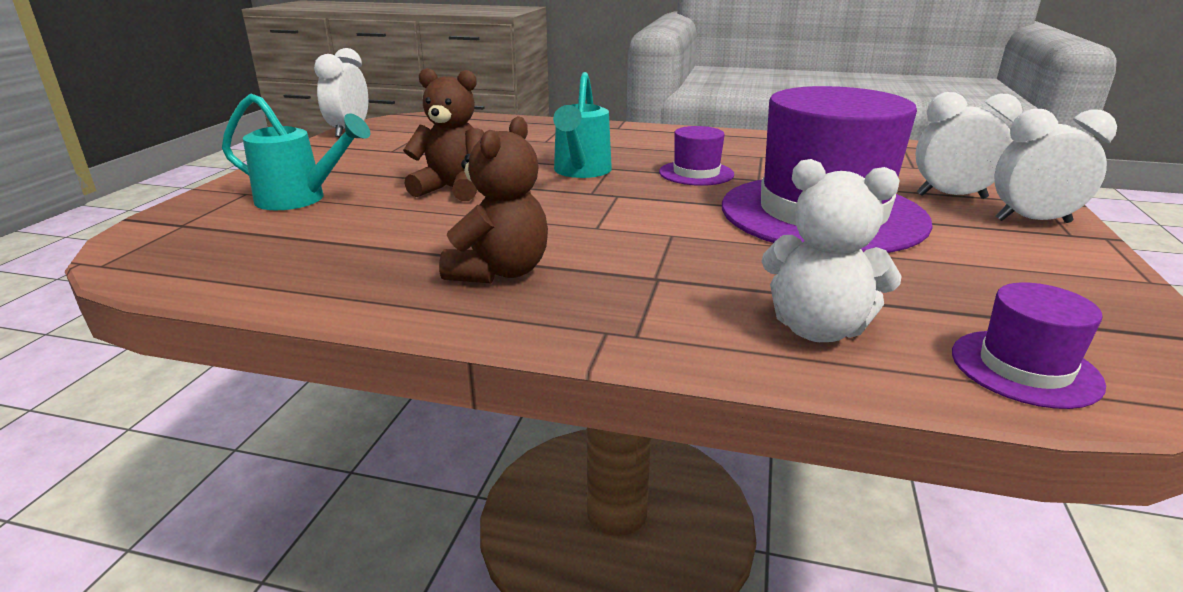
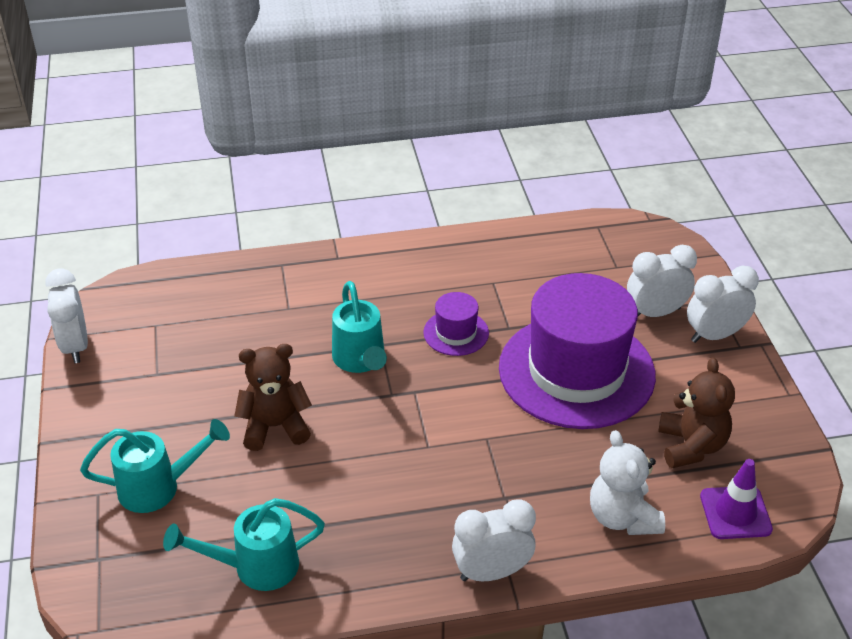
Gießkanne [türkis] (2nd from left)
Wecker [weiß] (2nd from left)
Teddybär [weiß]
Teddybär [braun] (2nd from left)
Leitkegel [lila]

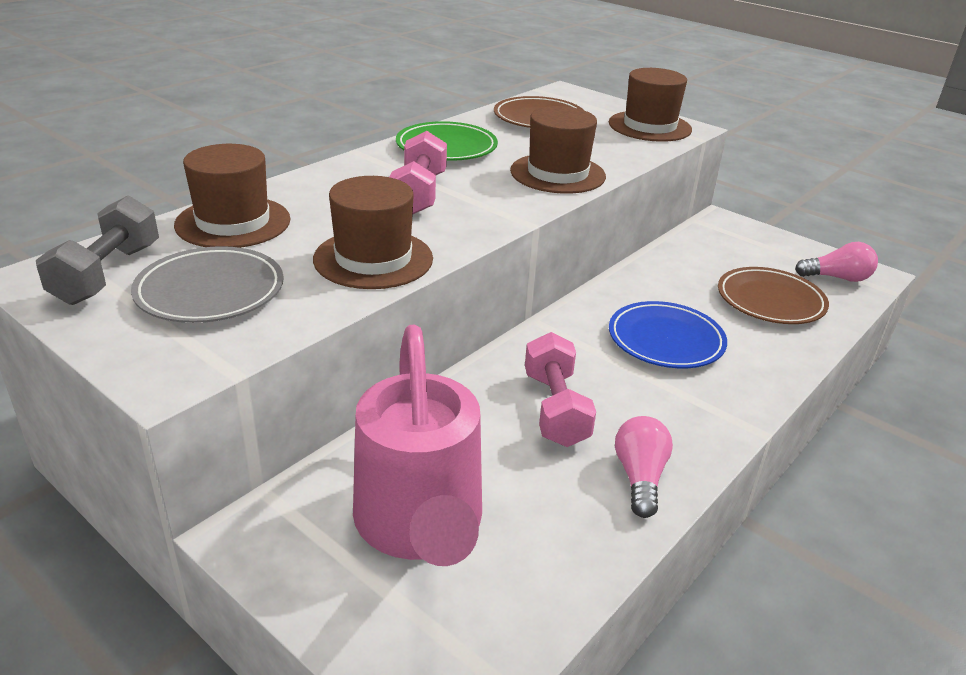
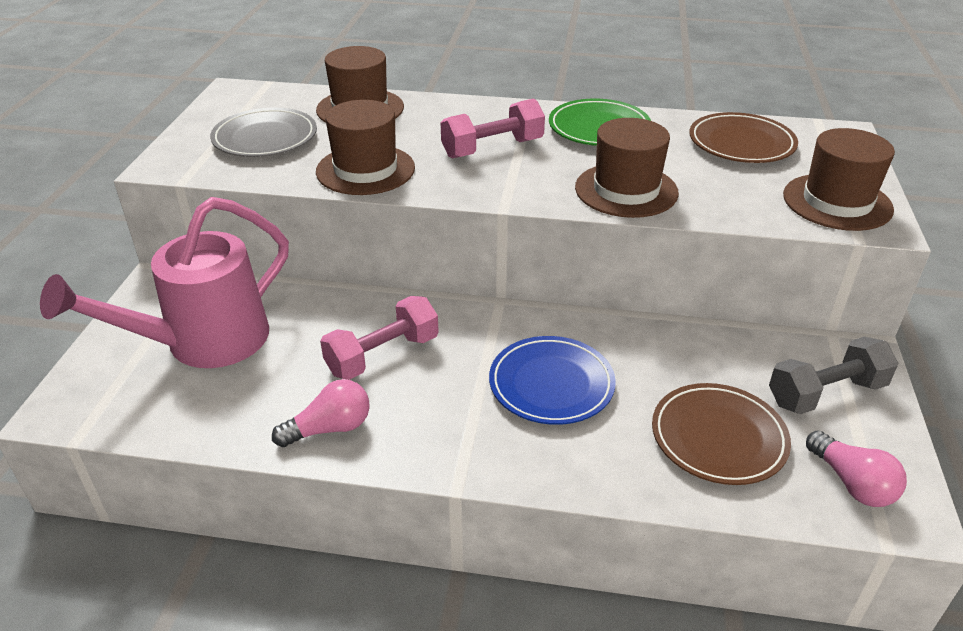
Hantel [grau]

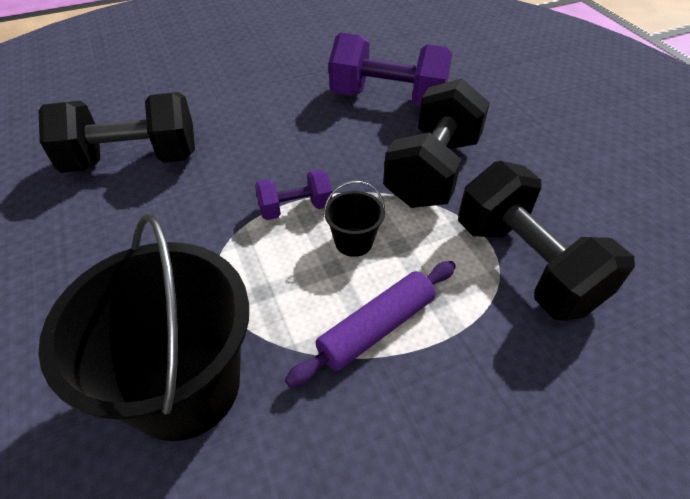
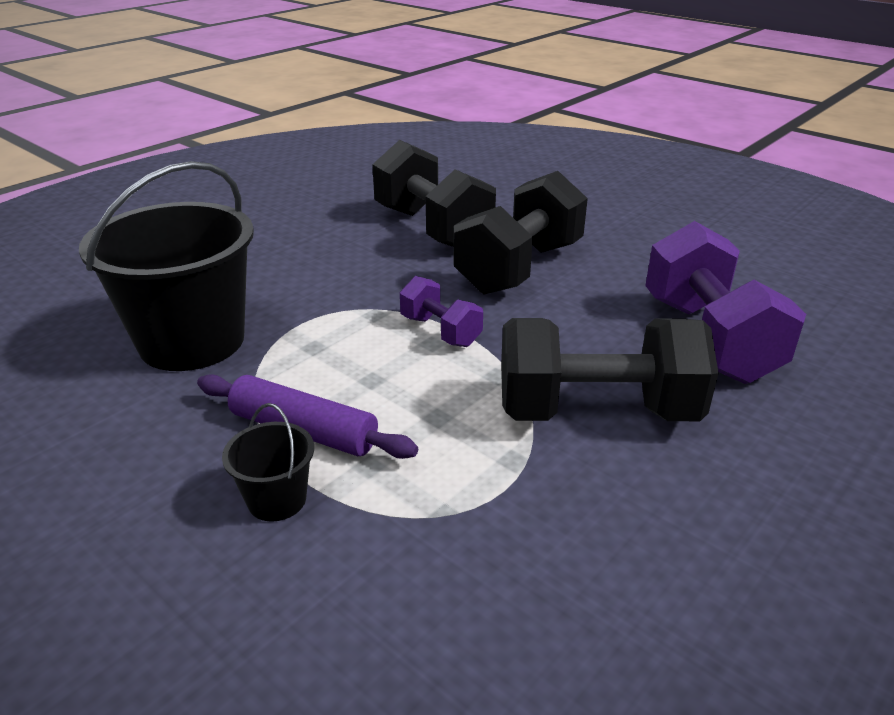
Eimer [schwarz] (2nd from left)
Hantel [schwarz] (2nd from left)

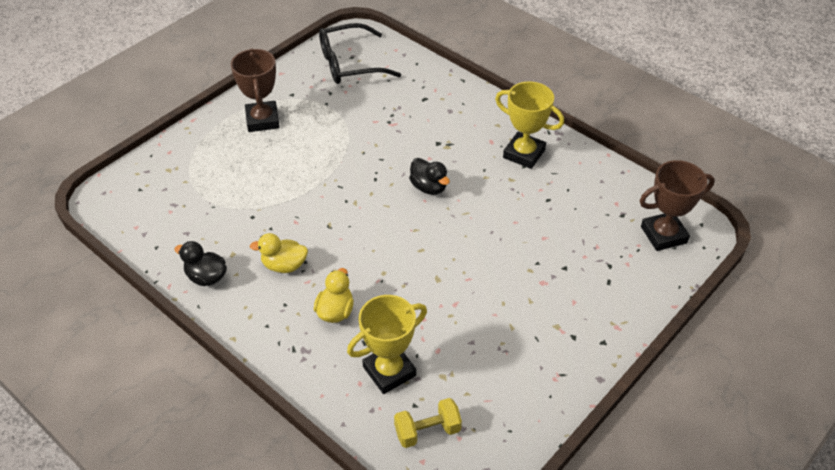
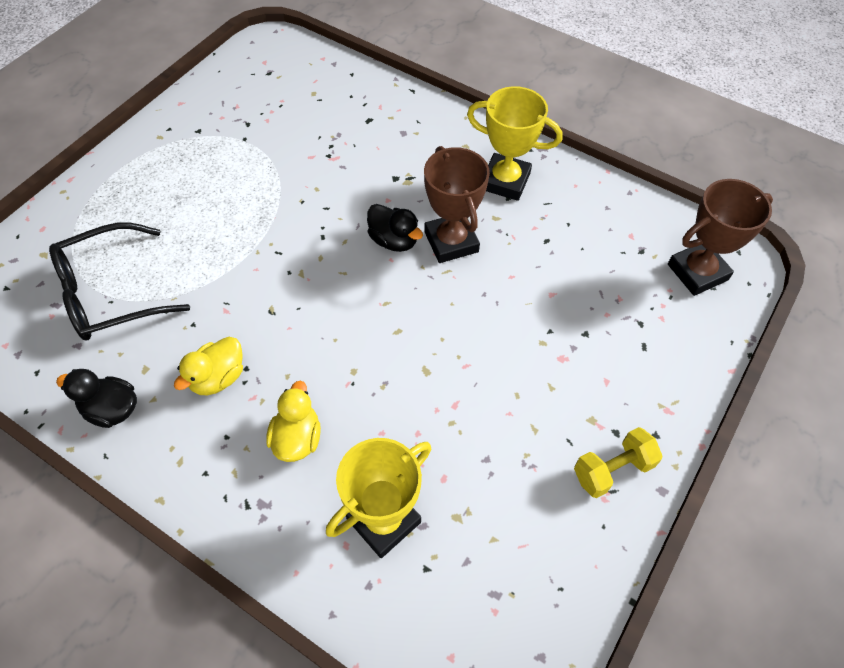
Brille [schwarz]
Ente [gelb] (1st from left)
Pokal [braun] (1st from left)
Hantel [gelb]

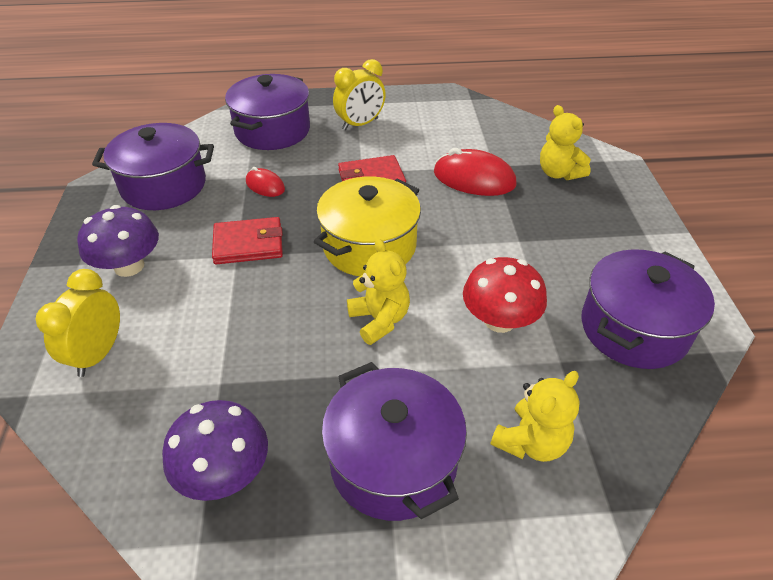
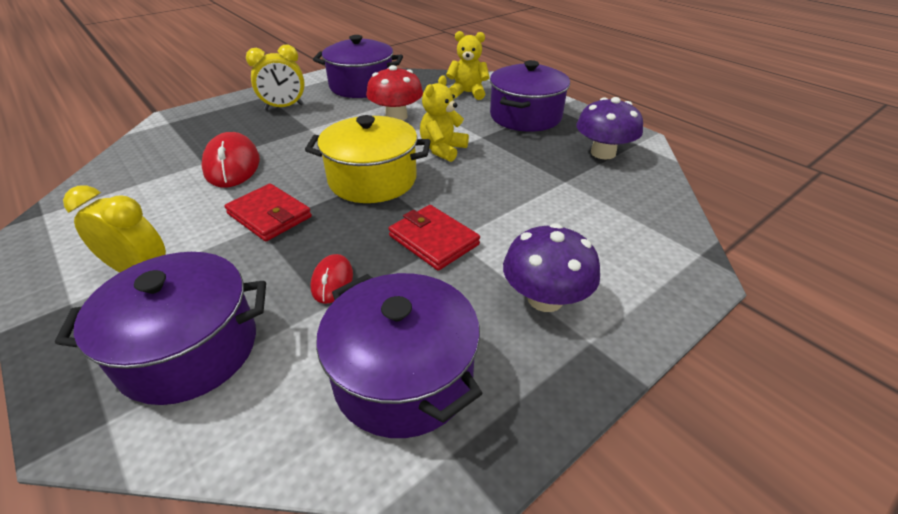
Wecker [gelb] (2nd from left)
Teddybär [gelb] (3rd from left in the first image)

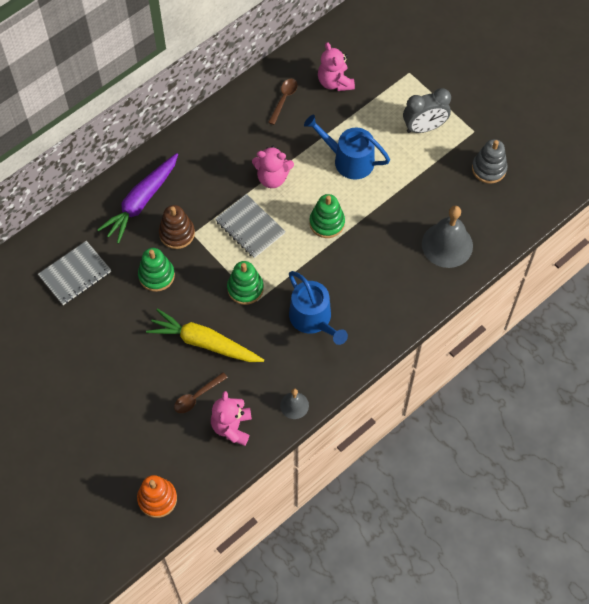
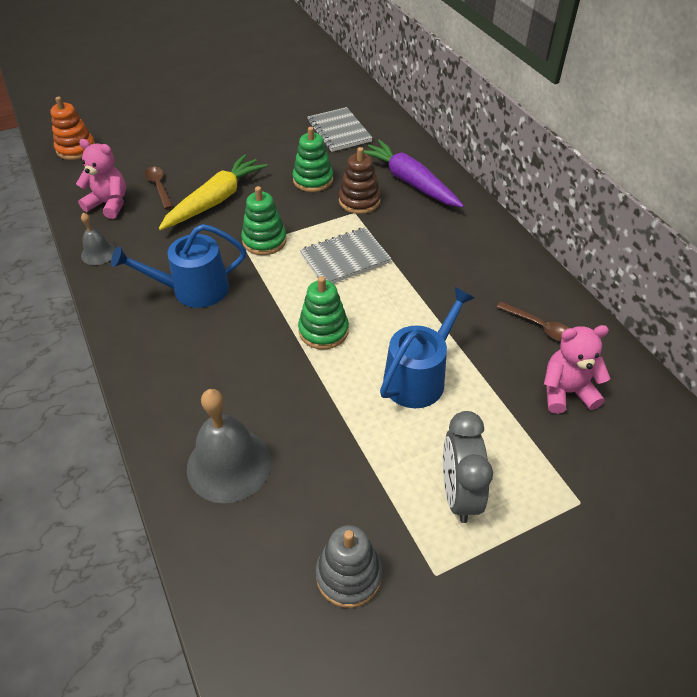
Teddybär [rosa] (2nd from left in the first image)

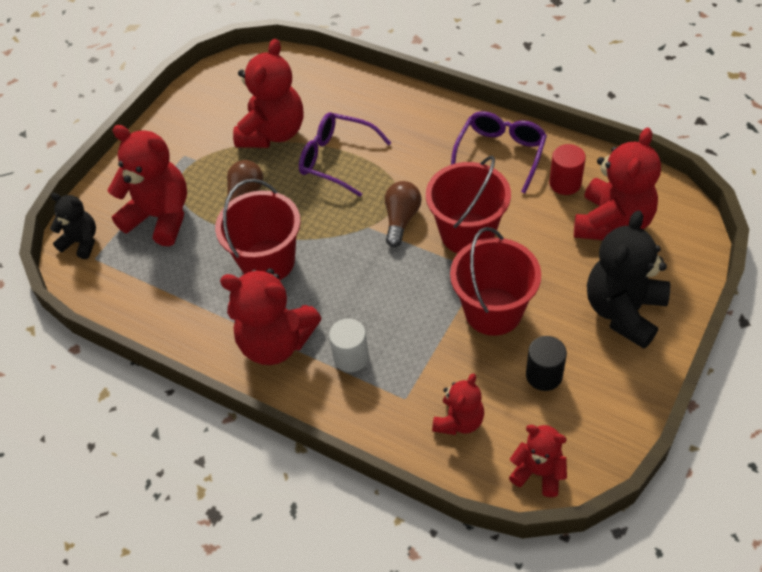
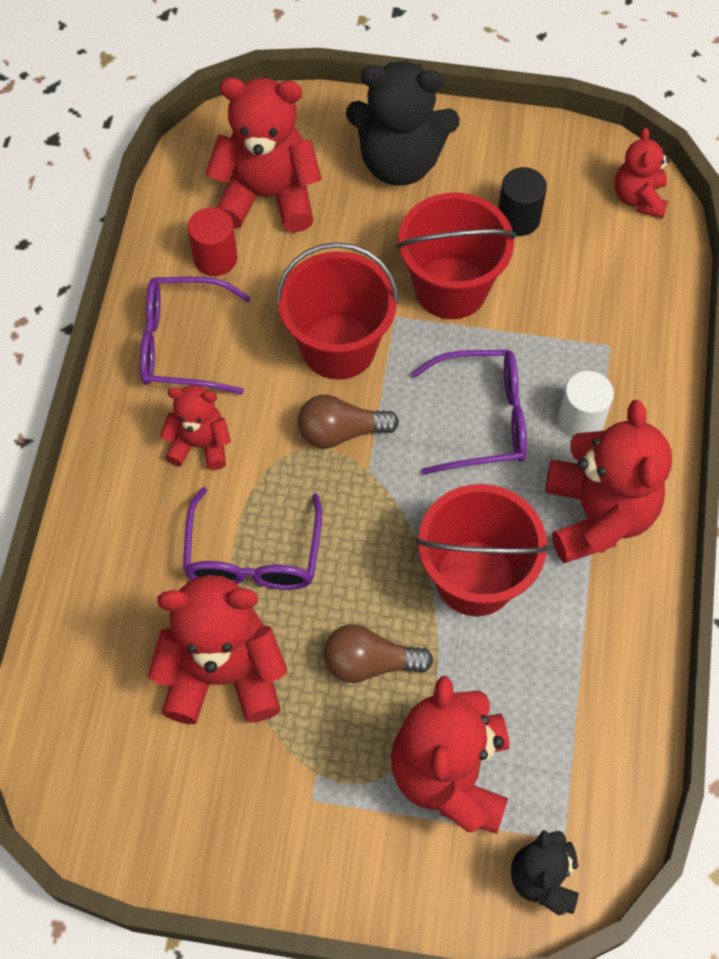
Teddybär [rot] (1st from left)
Brille [lila] (3rd from left)

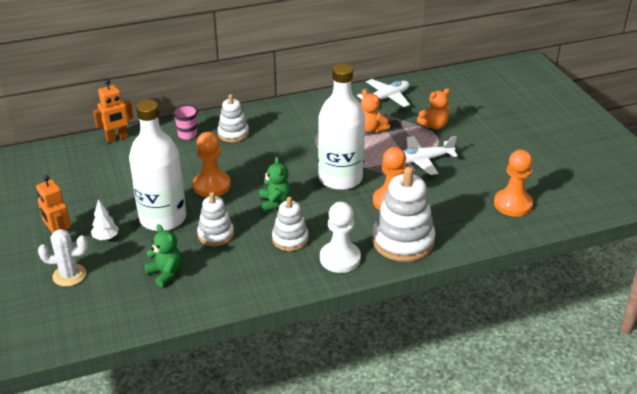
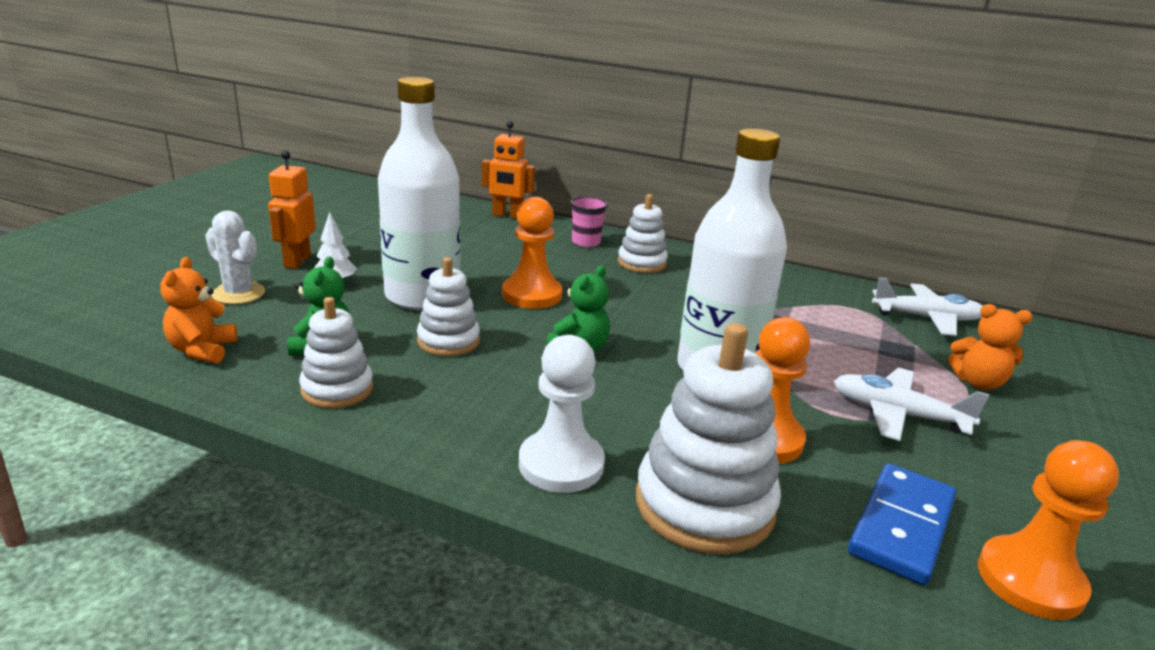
Teddybär [orange] (1st from left)
Stapelspielzeug [weiß] (1st from left)
Dominostein [blau]

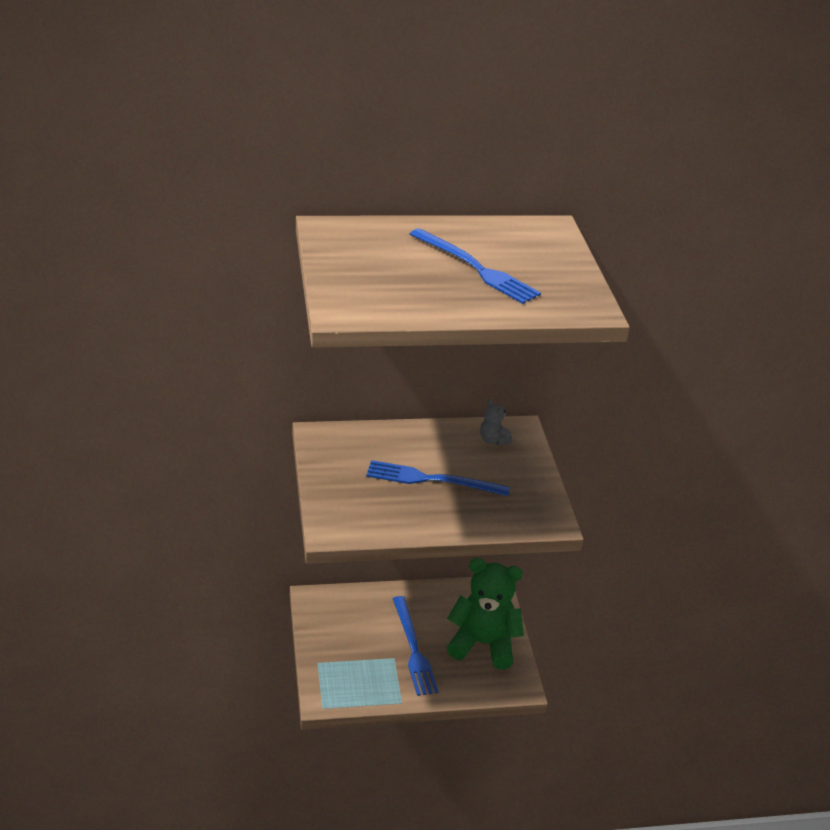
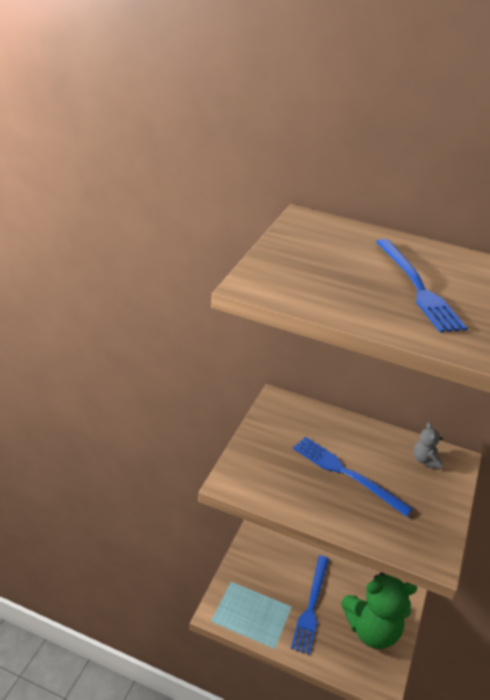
Teddybär [grün]

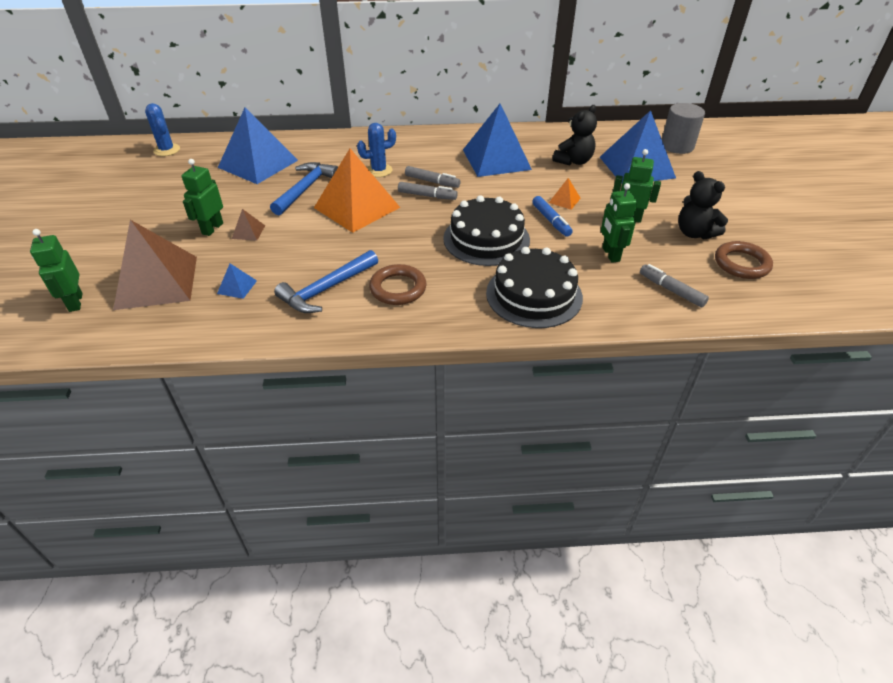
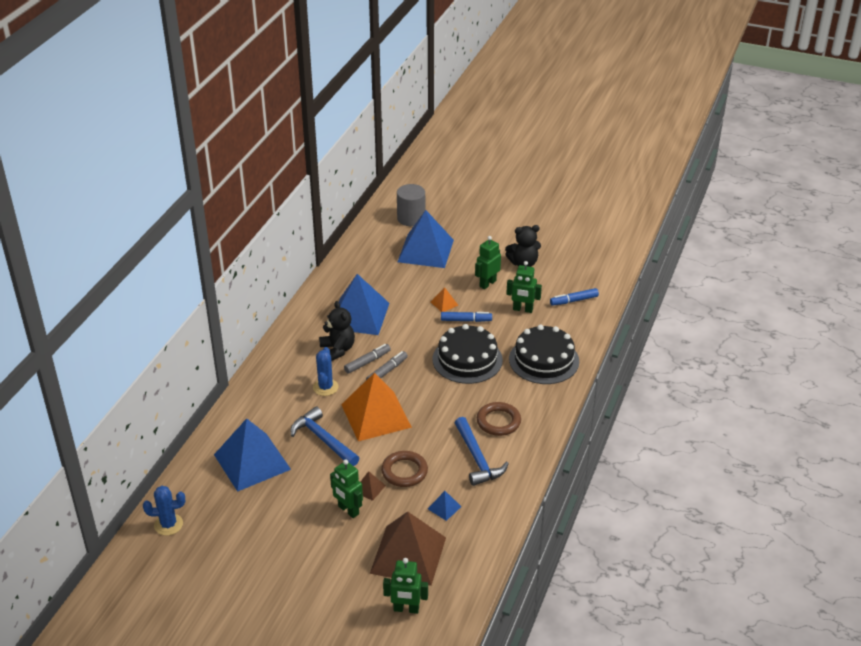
Teddybär [schwarz] (1st from left)
Ring [braun] (1st from left)
Filzstift [blau] (2nd from left)

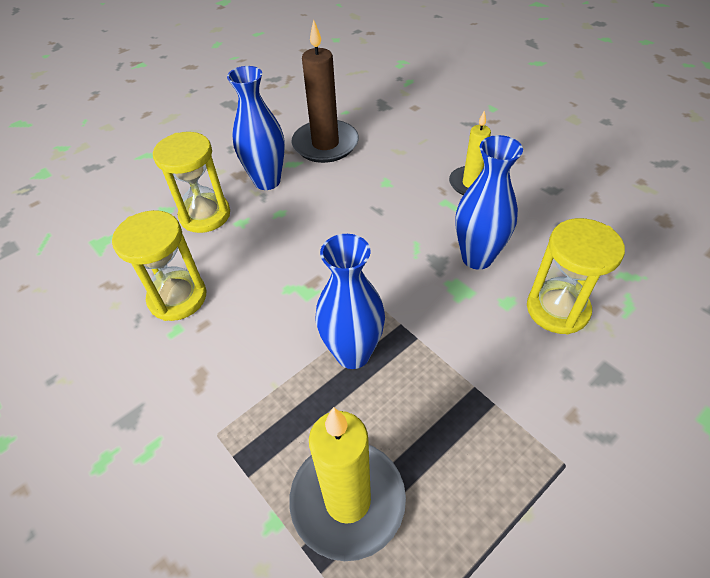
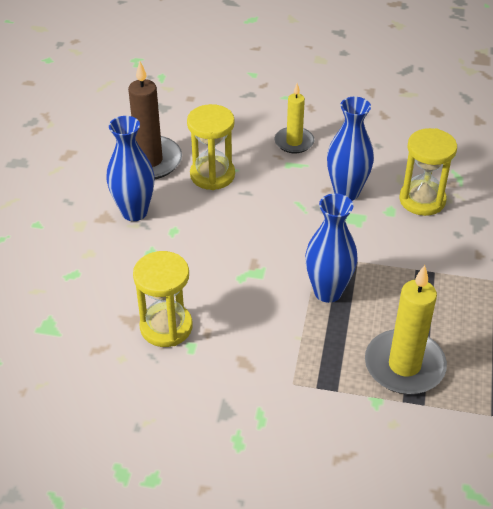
Sanduhr [gelb] (2nd from left)

